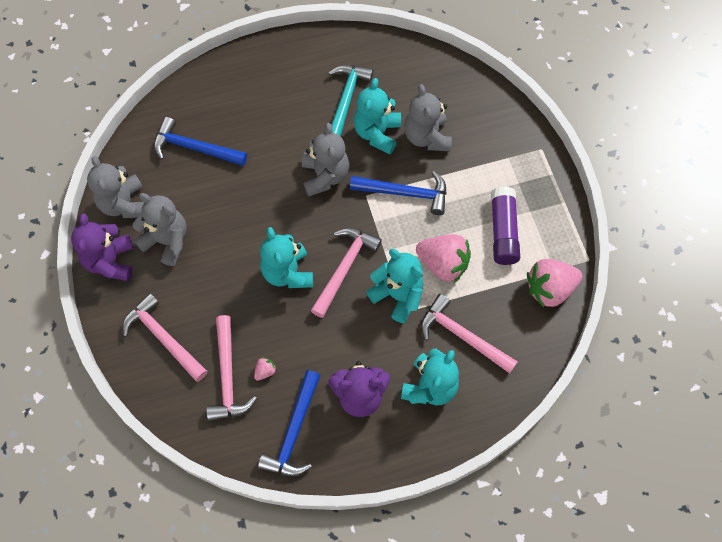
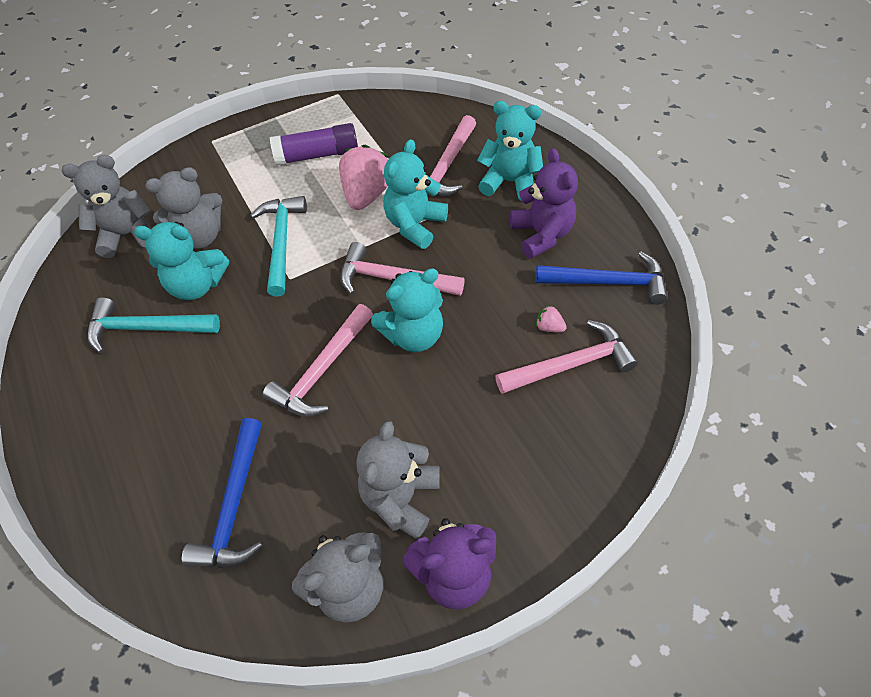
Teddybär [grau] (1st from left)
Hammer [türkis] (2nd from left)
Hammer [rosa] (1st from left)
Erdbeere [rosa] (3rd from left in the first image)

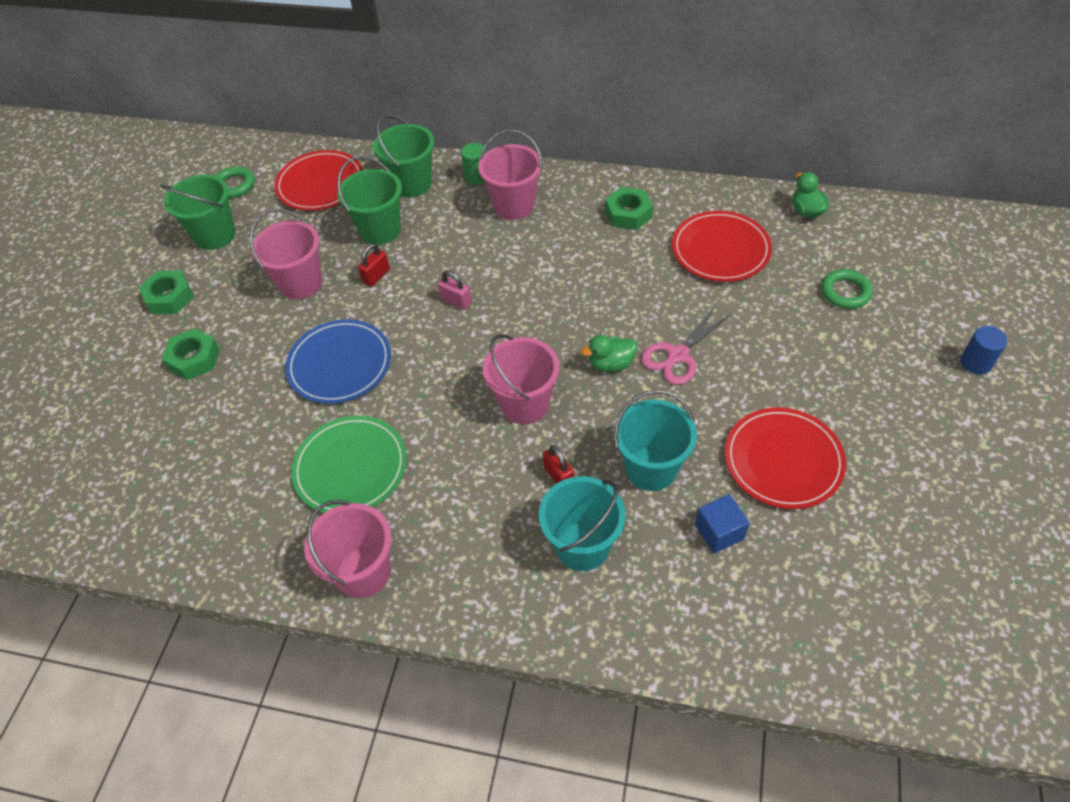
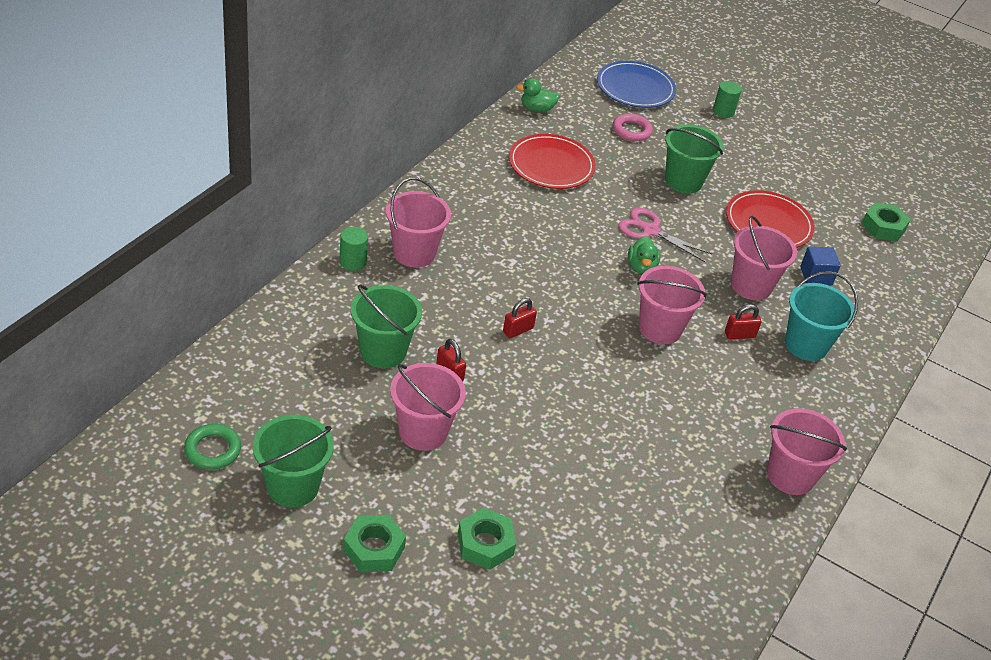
Vorhängeschloss [rot] (2nd from left)
Teller [blau]
Ring [rosa]
Schere [rosa]
Eimer [grün] (3rd from left)
Vollzylinder [grün] (2nd from left)
Eimer [rosa] (4th from left)
Sechskantmutter [grün] (3rd from left)
Teller [rot] (1st from left in the first image)
Teller [grün]

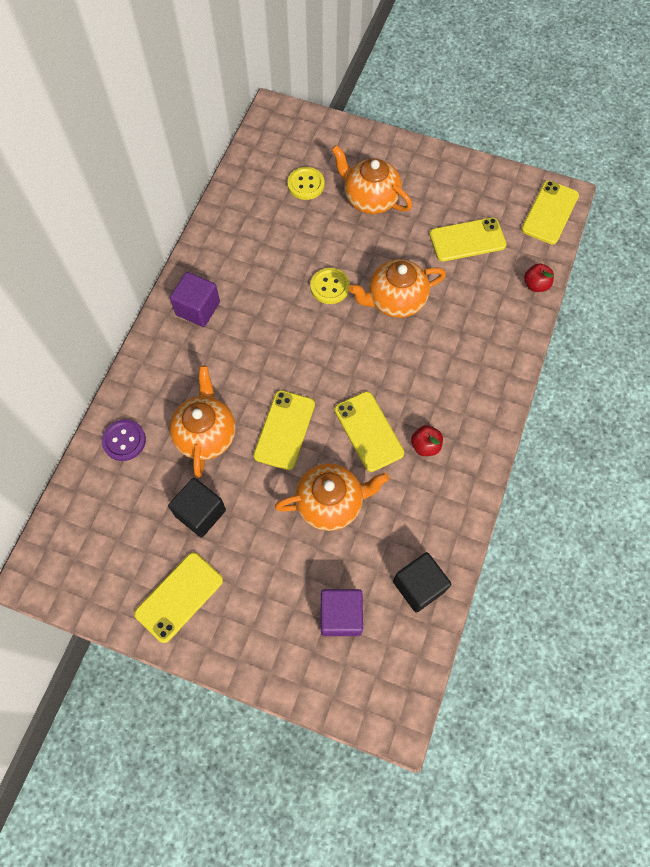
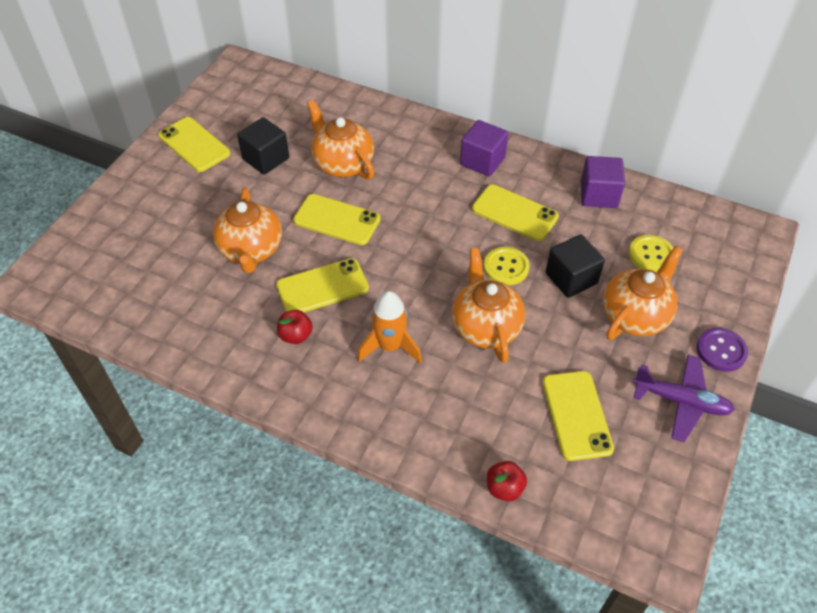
Teekanne [orange] (2nd from left)
Rakete [orange]
Handy [gelb] (4th from left)
Kubus [schwarz] (2nd from left)
Kubus [lila] (2nd from left)
Flugzeug [lila]
Knopf [lila]

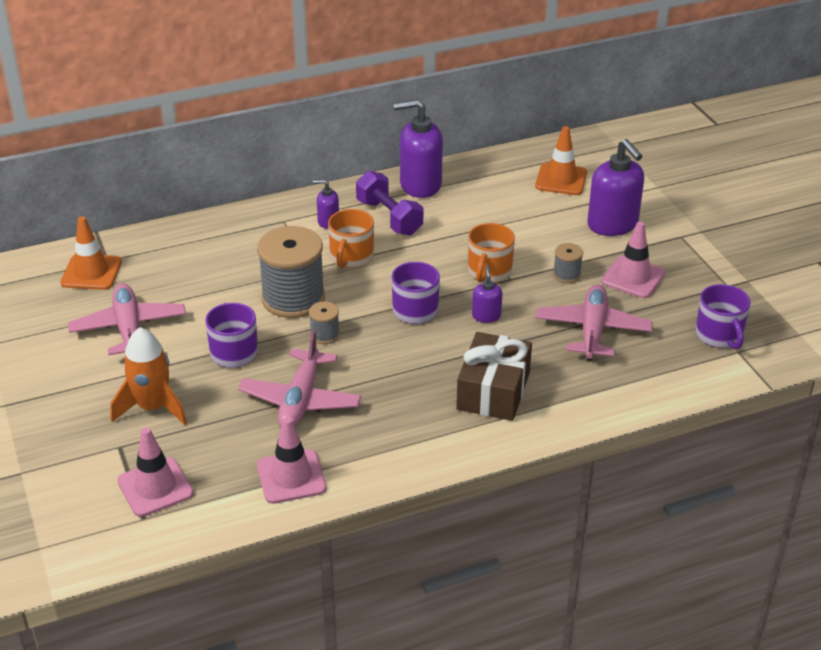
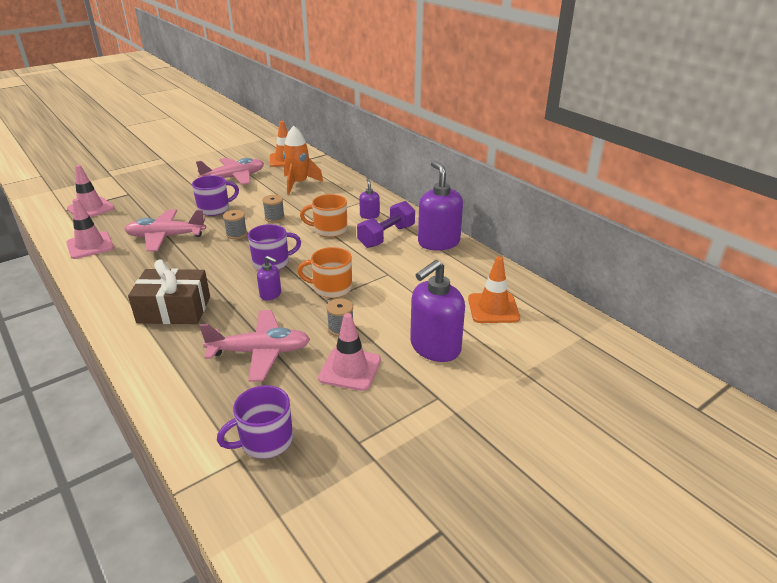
Seifenspender [lila] (1st from left)
Garnrolle [grau] (2nd from left)
Rakete [orange]

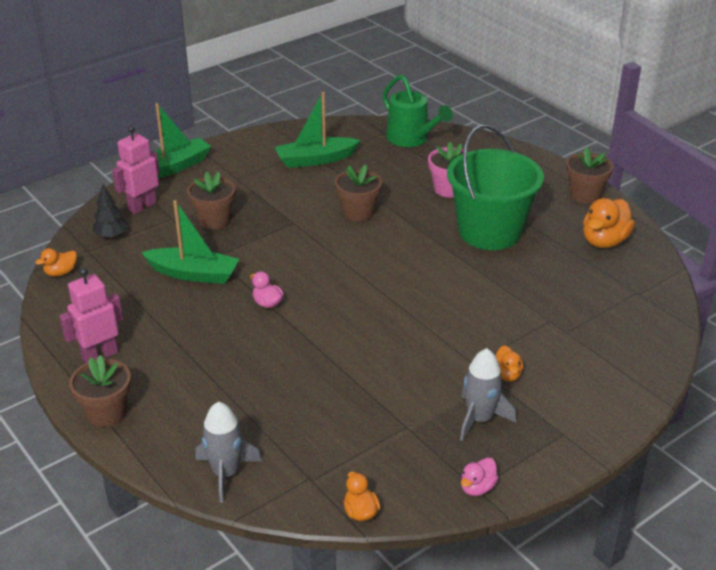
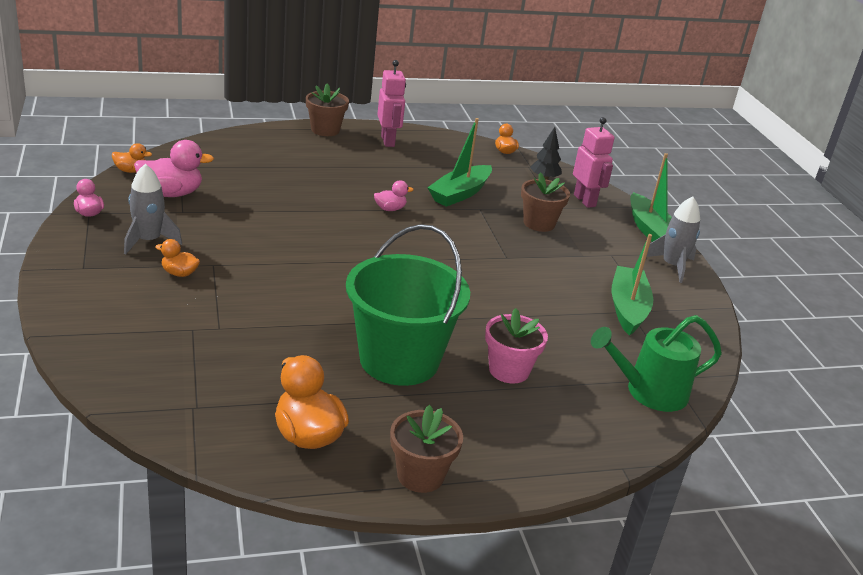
Ente [rosa] (2nd from left)
Rakete [grau] (2nd from left)
Blumentopf [braun] (3rd from left in the first image)

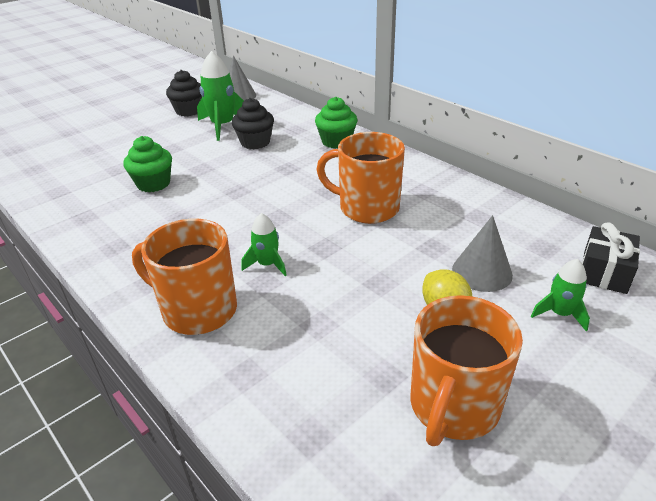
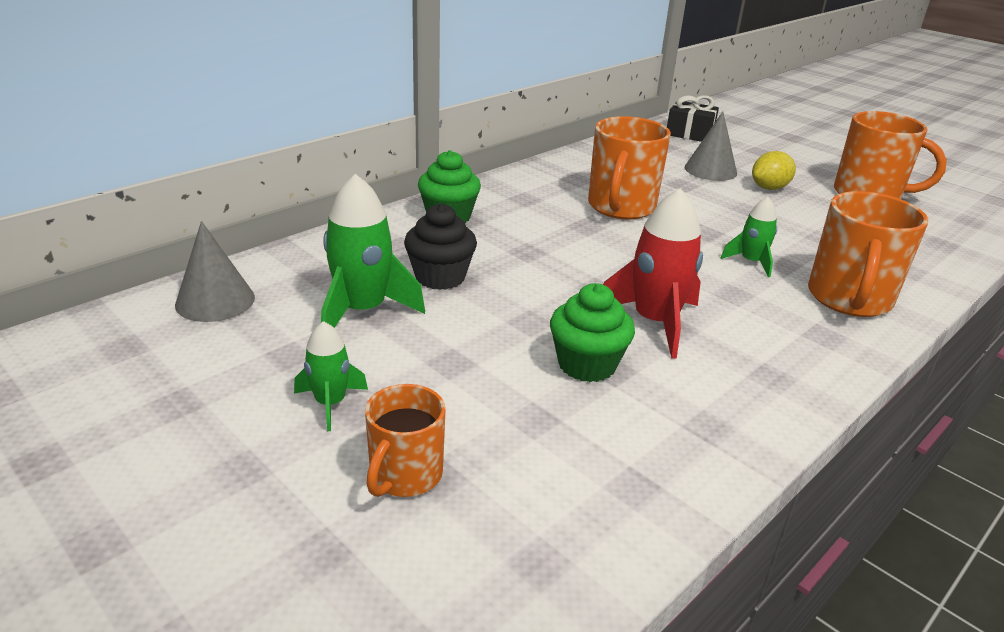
Rakete [grün] (1st from left)
Tasse [orange] (1st from left)
Rakete [rot]
Muffin [schwarz] (1st from left in the first image)

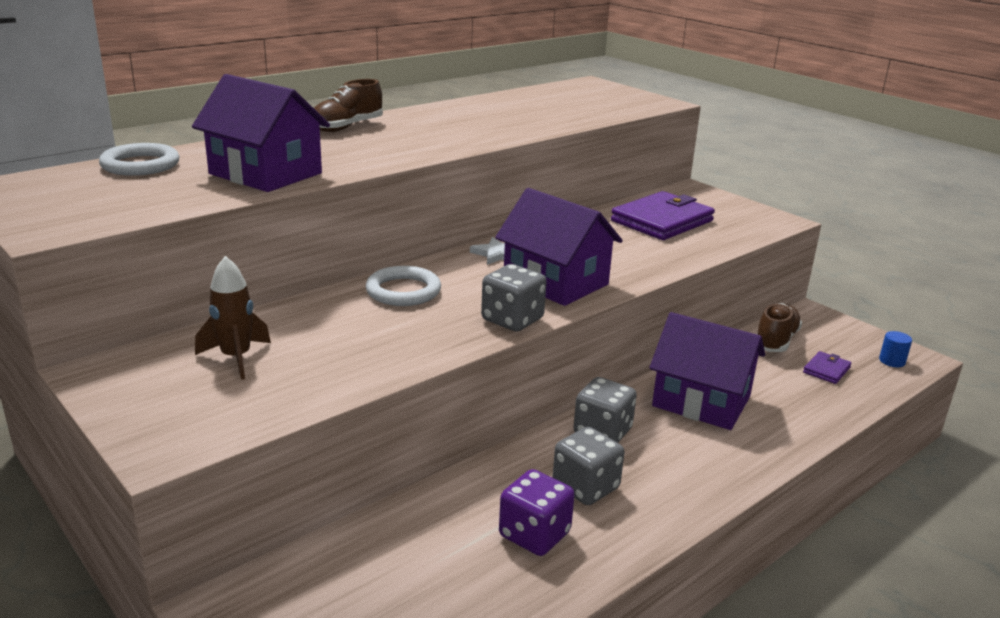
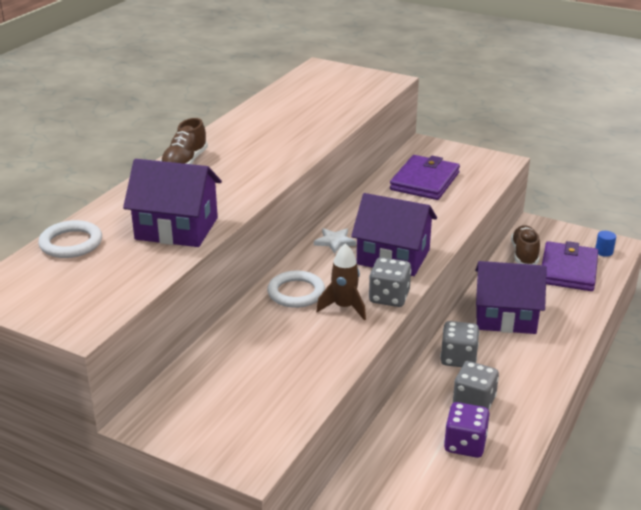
Rakete [braun]
Geldbörse [lila] (2nd from left)

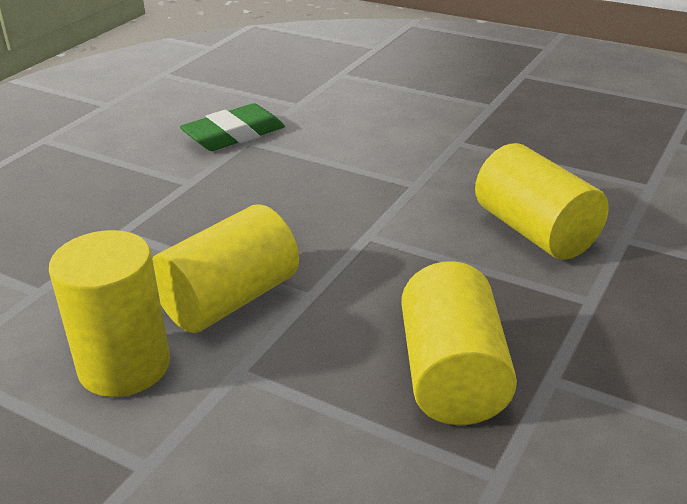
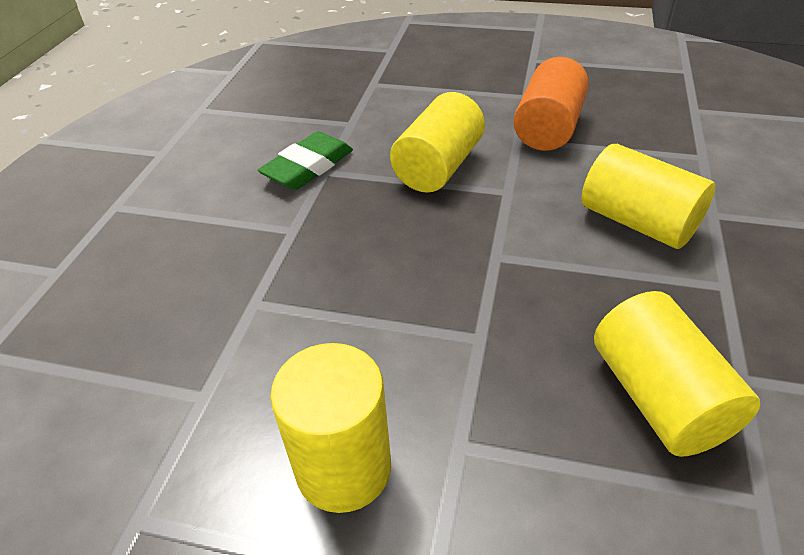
Vollzylinder [gelb] (2nd from left)
Vollzylinder [orange]

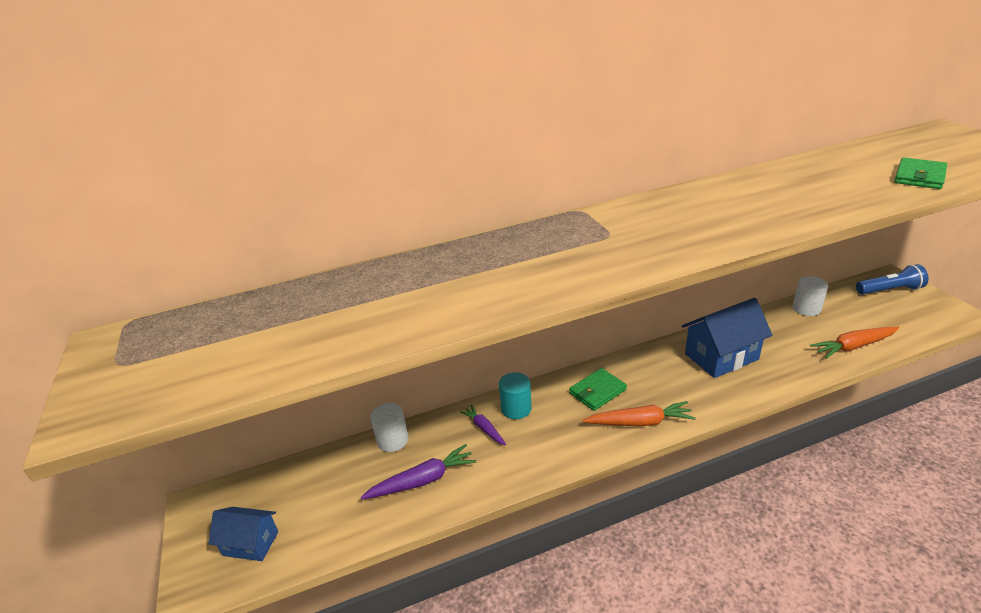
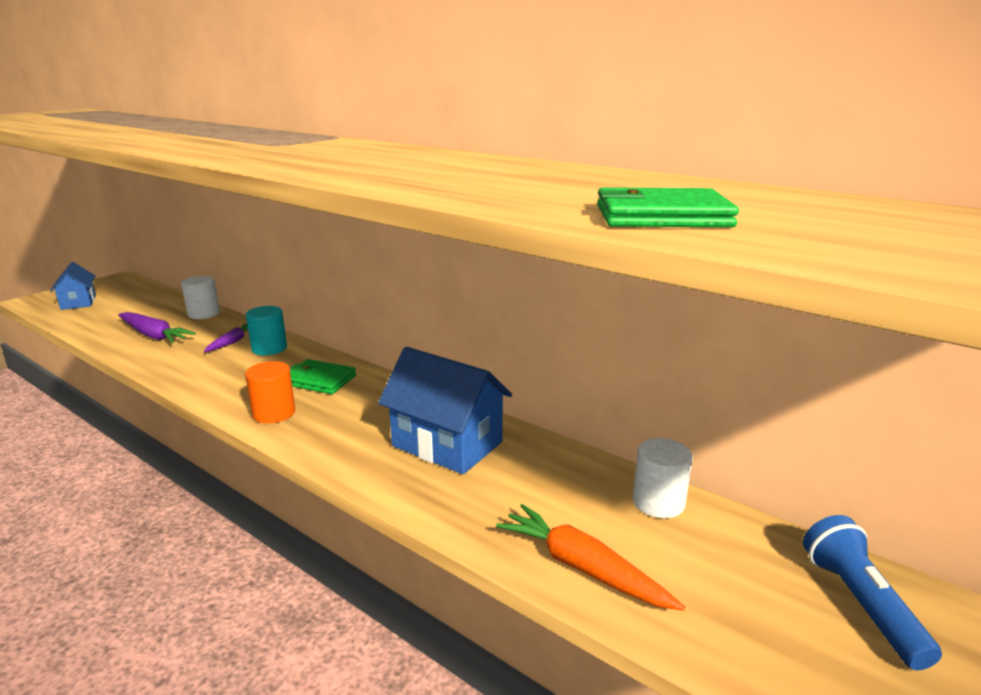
Vollzylinder [orange]
Taschenlampe [blau]

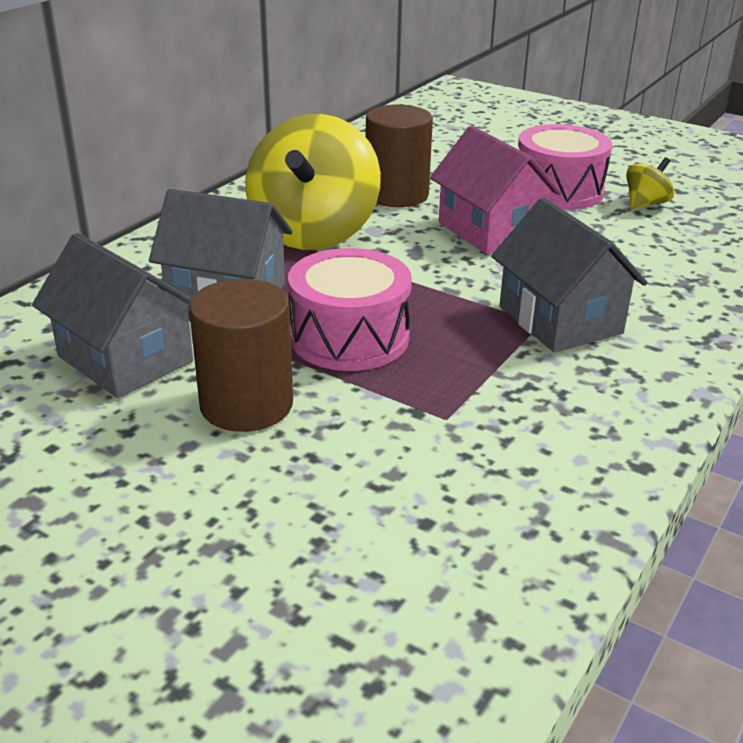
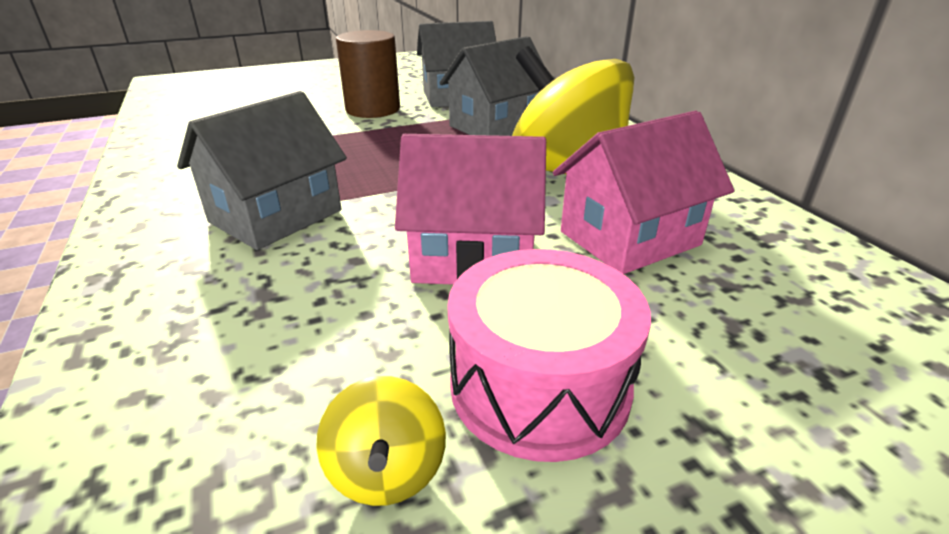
Haus [grau] (1st from left)
Haus [rosa] (2nd from left)
Trommel [rosa] (1st from left in the first image)

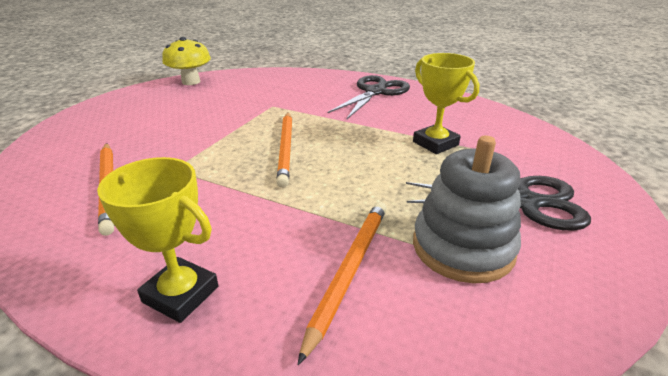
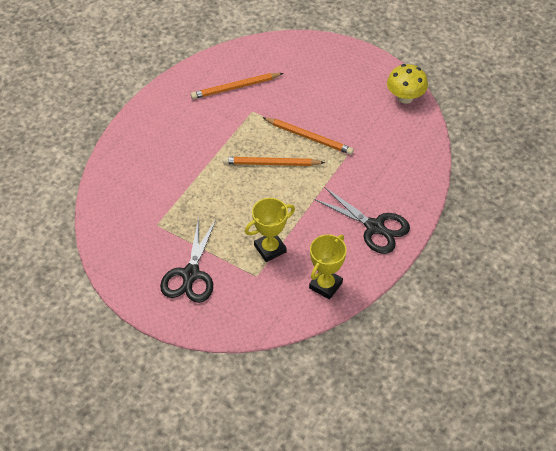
Bleistift [orange] (3rd from left)
Pokal [gelb] (2nd from left)
Stapelspielzeug [grau]

